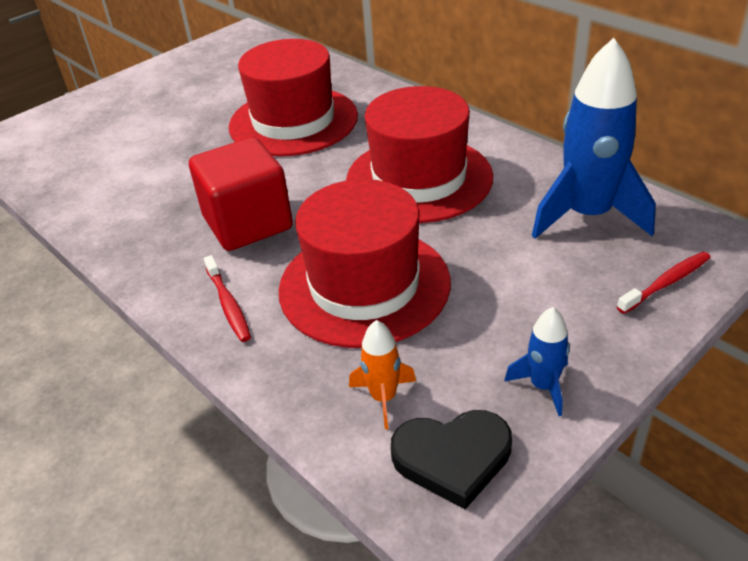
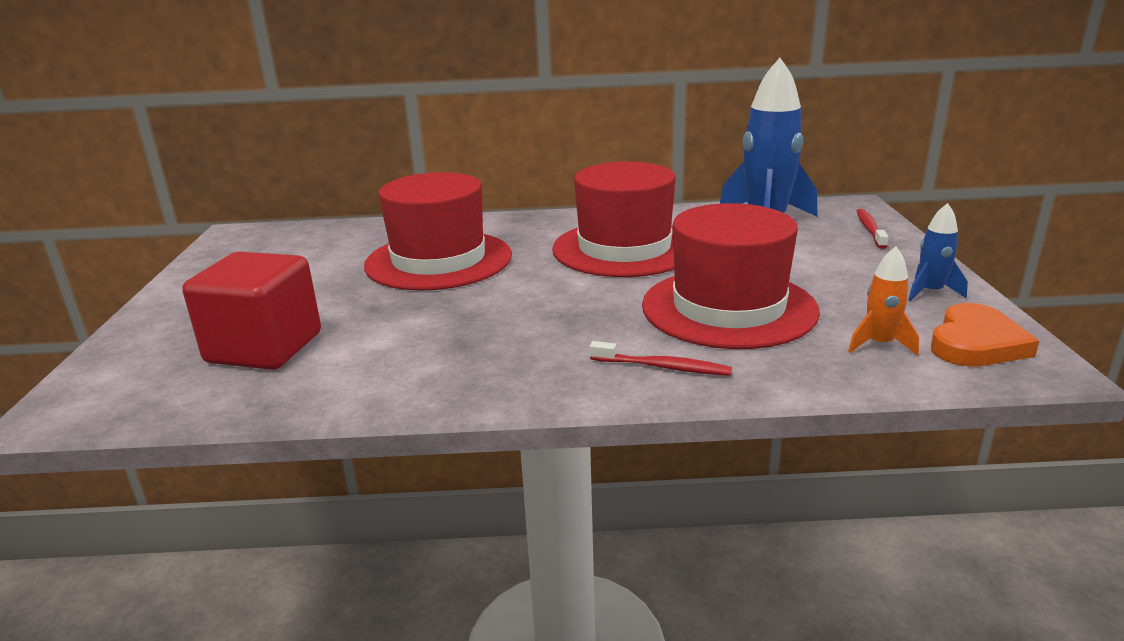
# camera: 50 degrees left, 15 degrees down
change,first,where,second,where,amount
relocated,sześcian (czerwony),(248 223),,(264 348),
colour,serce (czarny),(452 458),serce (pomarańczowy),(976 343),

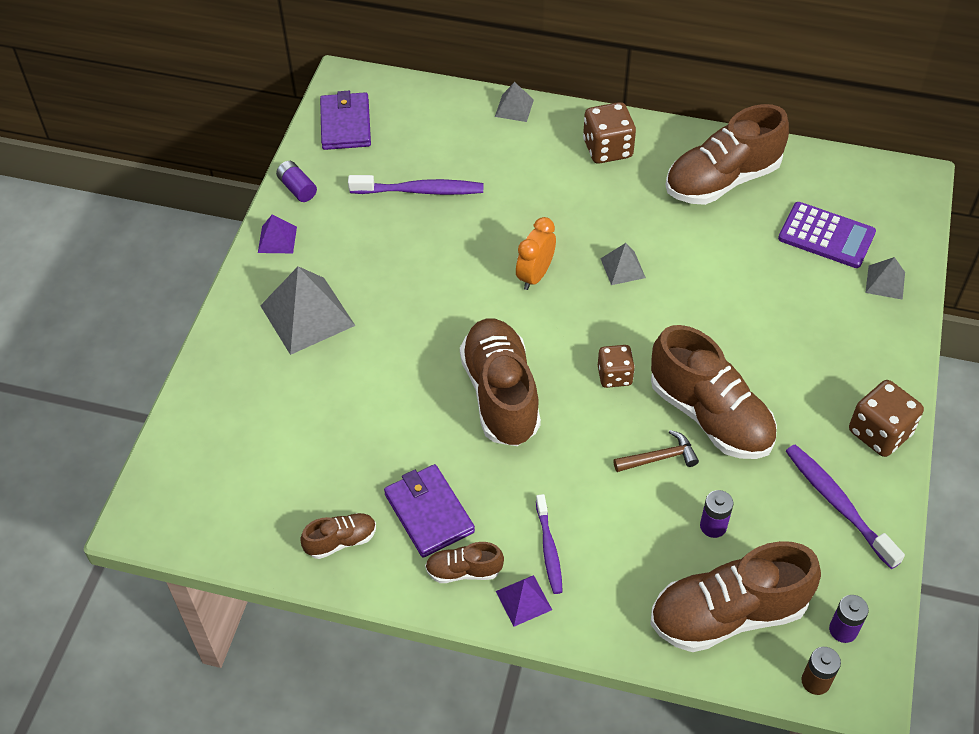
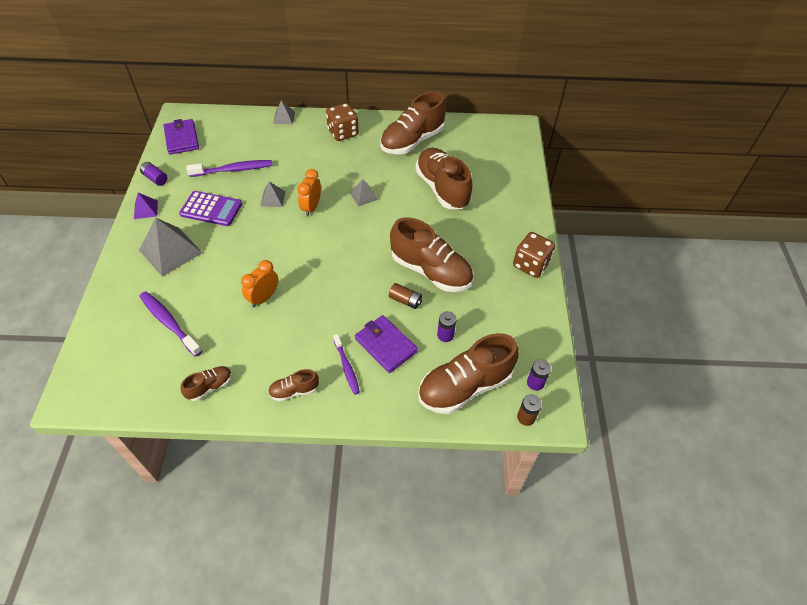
# camera: 15 degrees left, 0 degrees up
change,first,where,second,where,amount
relocated,kalkulator (fioletowy),(826 236),,(211 209),
relocated,piramida (szary),(885 282),,(273 198),
relocated,but (brązowy),(500 395),,(442 188),
missing,kostka do gry (brązowy),(614 376),,,
exchanged,młotek (brązowy),(659 458),bateria (brązowy),(405 300),
relocated,szczoteczka do zębów (fioletowy),(838 505),,(169 323),
relocated,portfel (fioletowy),(429 513),,(385 345),
missing,piramida (fioletowy),(523 600),,,
appeared,,,budzik (pomarańczowy),(263 298),

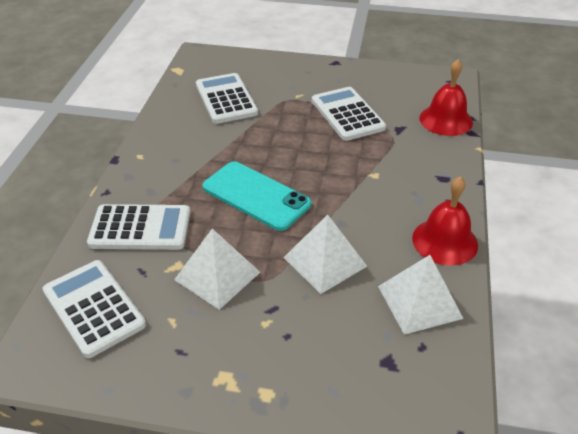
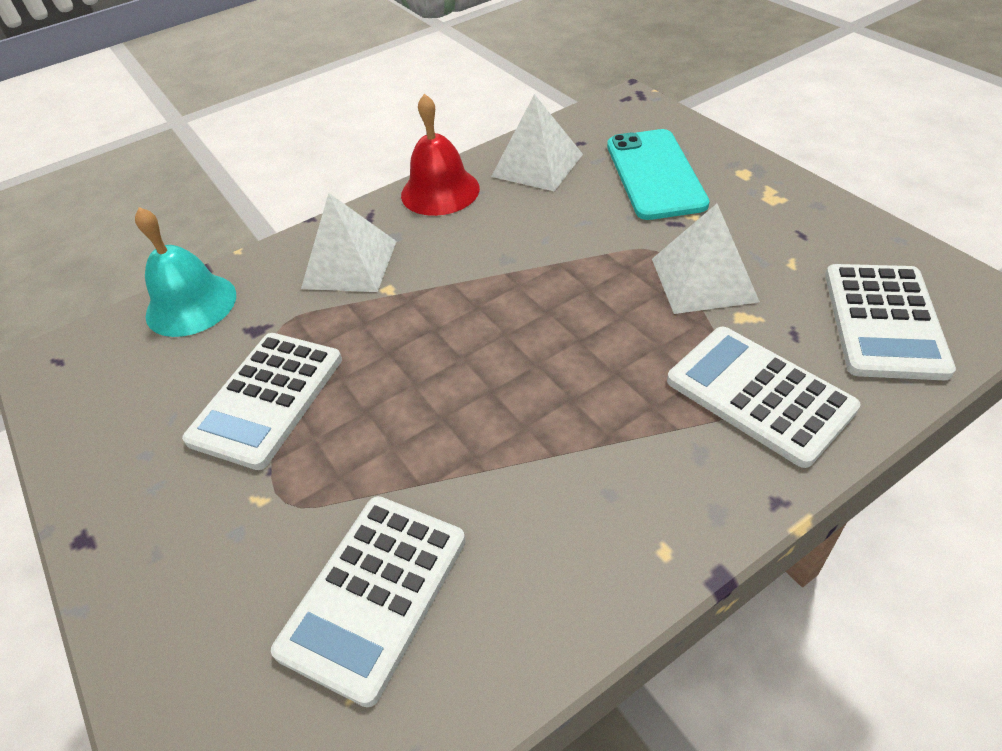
# camera: 130 degrees left, 5 degrees up
change,first,where,second,where,amount
colour,dzwonek (czerwony),(446 120),dzwonek (turkusowy),(191 304),
relocated,telefon (turkusowy),(256 196),,(655 174),
relocated,piramida (biały),(325 261),,(349 264),

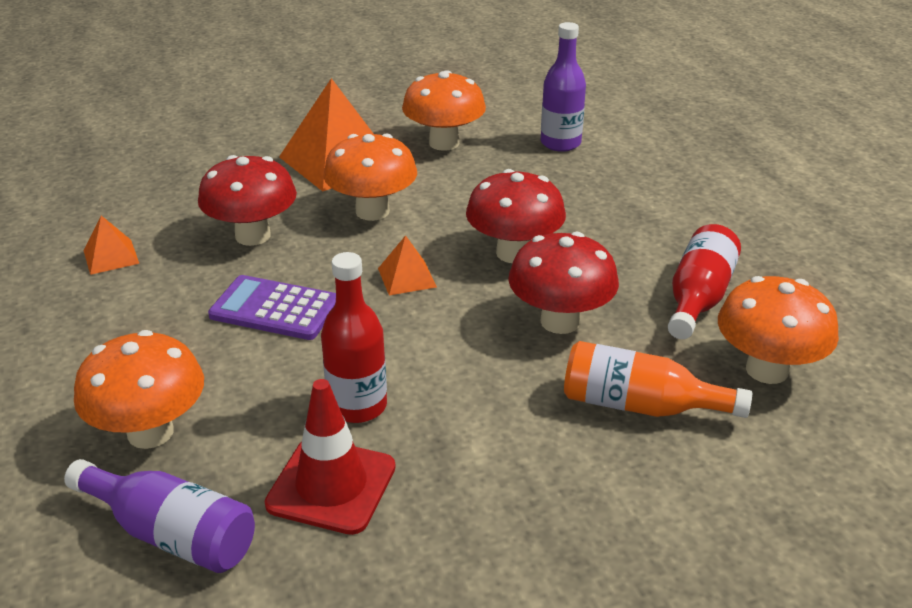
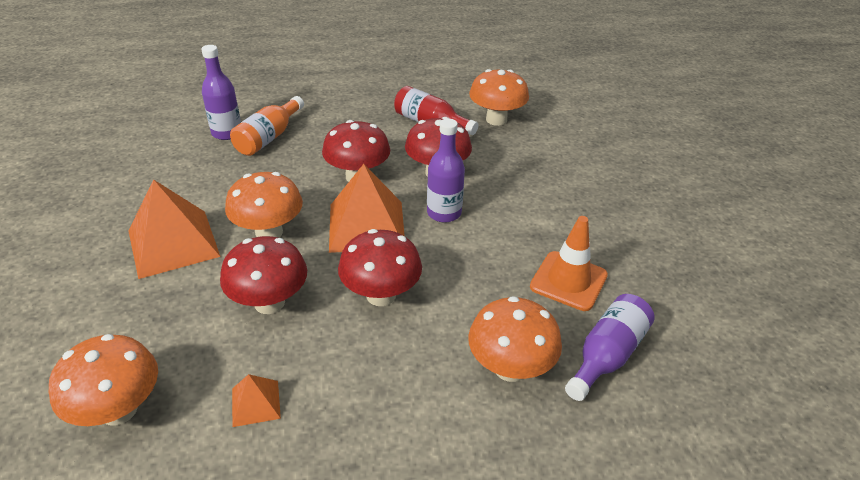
# camera: 80 degrees left, 5 degrees up
change,first,where,second,where,amount
relocated,grzyb (pomarańczowy),(444 143),,(119 410),
size,piramida (pomarańczowy),(406 277),,(366 226),x2.11
missing,butelka (czerwony),(357 406),,,
exchanged,kalkulator (fioletowy),(275 309),grzyb (czerwony),(381 295),
relocated,butelka (pomarańczowy),(639 405),,(268 138),
colour,pachołek (czerwony),(331 486),pachołek (pomarańczowy),(568 281),
appeared,,,butelka (fioletowy),(444 213),

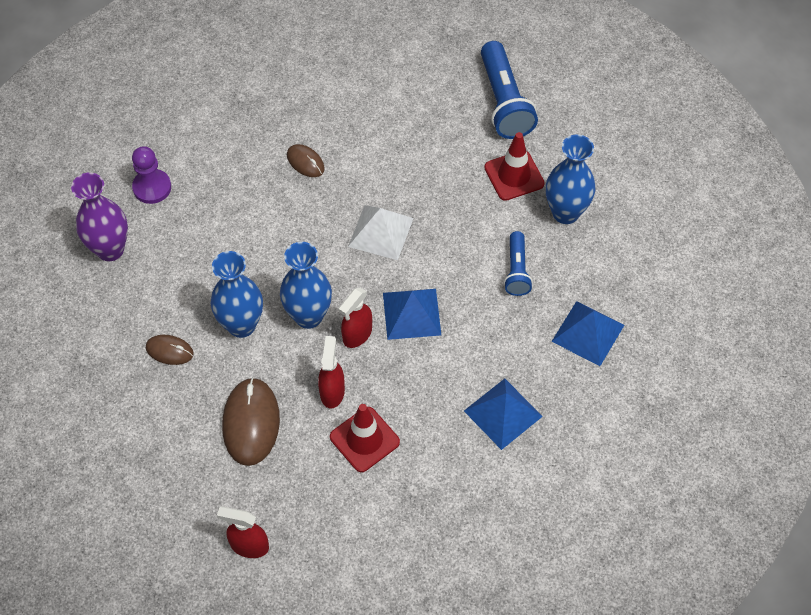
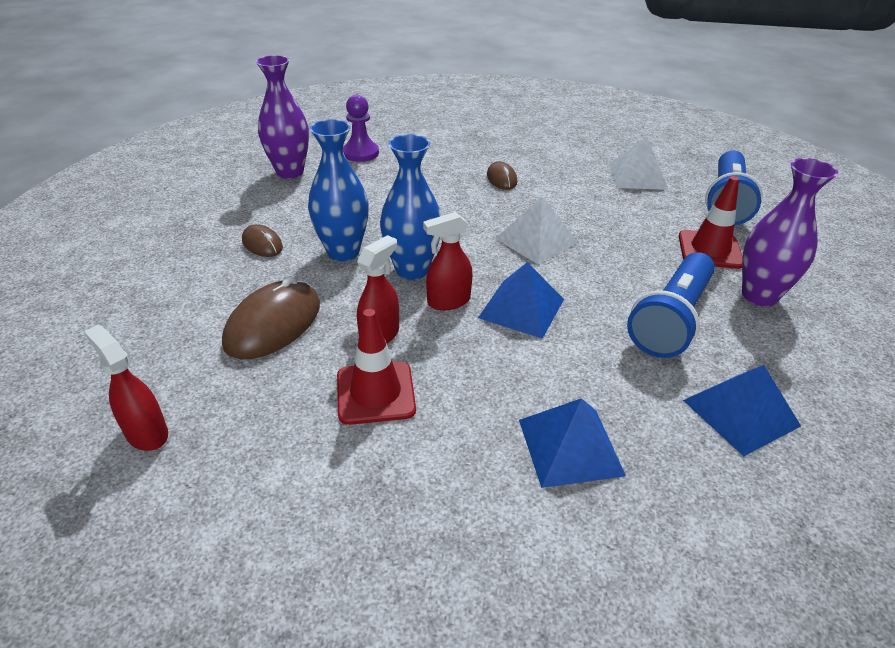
# camera: 30 degrees right, 20 degrees down
change,first,where,second,where,amount
colour,wazon (niebieski),(565 213),wazon (fioletowy),(759 296),
size,latarka (niebieski),(517 270),,(671 320),x1.72
appeared,,,piramida (biały),(637 176),

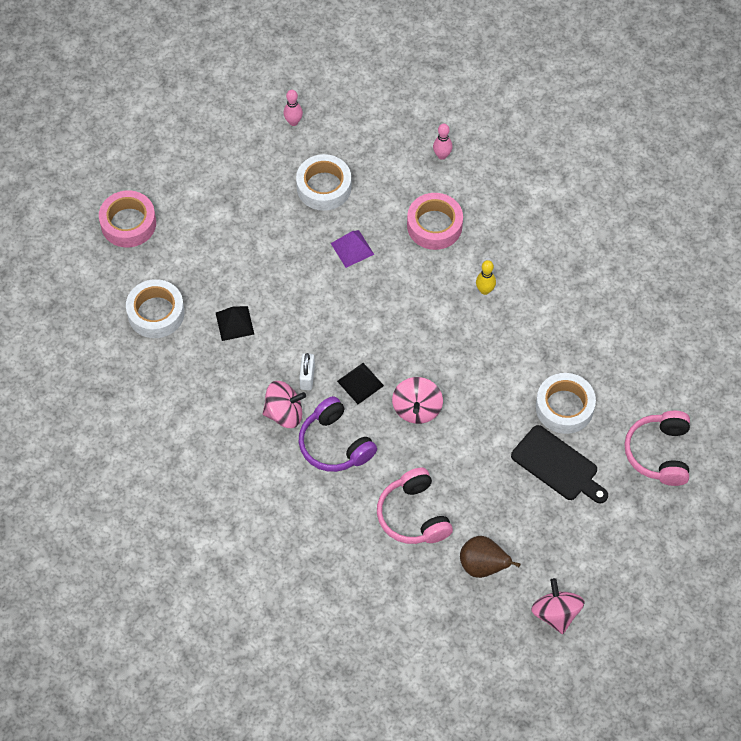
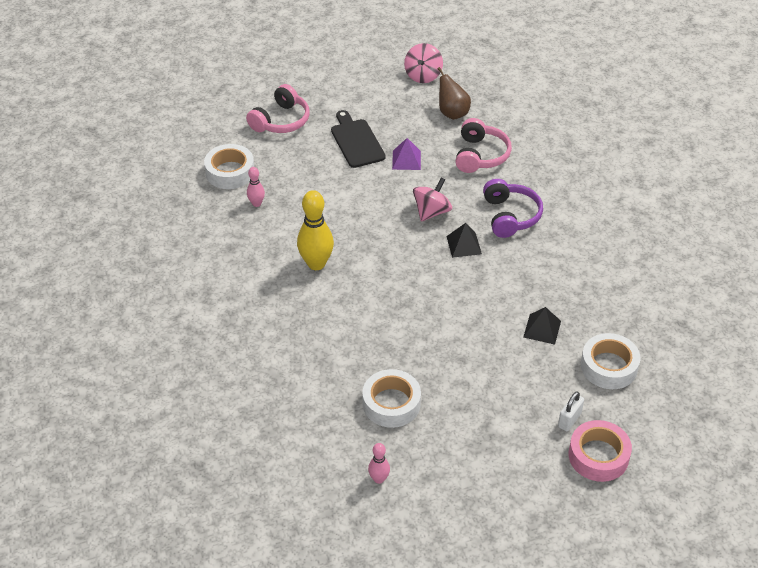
# camera: 150 degrees left, 15 degrees down
change,first,where,second,where,amount
relocated,kręgiel (różowy),(442 155),,(256 203),
missing,taśma klejąca (różowy),(434 226),,,
relocated,piramida (fioletowy),(352 248),,(406 160),
size,kręgiel (żółty),(485 290),,(316 264),x1.93
relocated,kłódka (biały),(307 377),,(569 420),
relocated,taśma klejąca (biały),(564 407),,(230 172),
missing,bączek (różowy),(284 413),,,

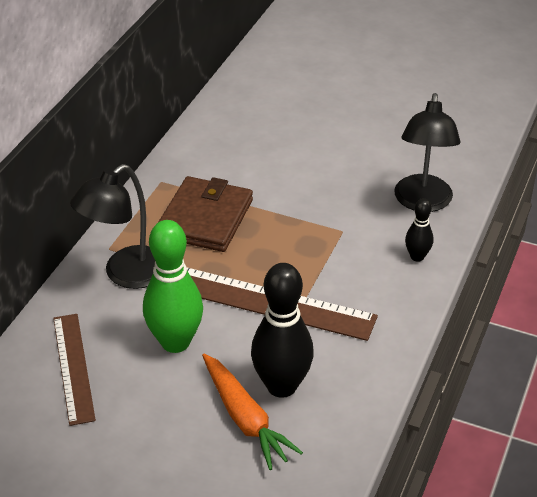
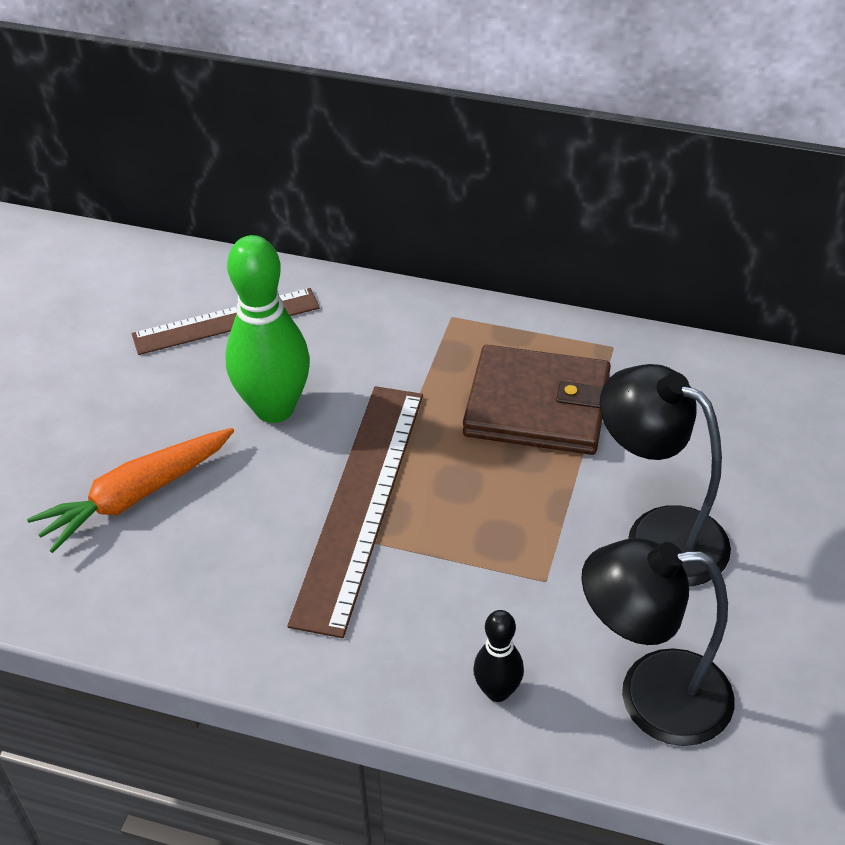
# camera: 85 degrees right, 5 degrees up
change,first,where,second,where,amount
relocated,lampka (czarny),(126 275),,(658 535),
missing,kręgiel (czarny),(281 386),,,

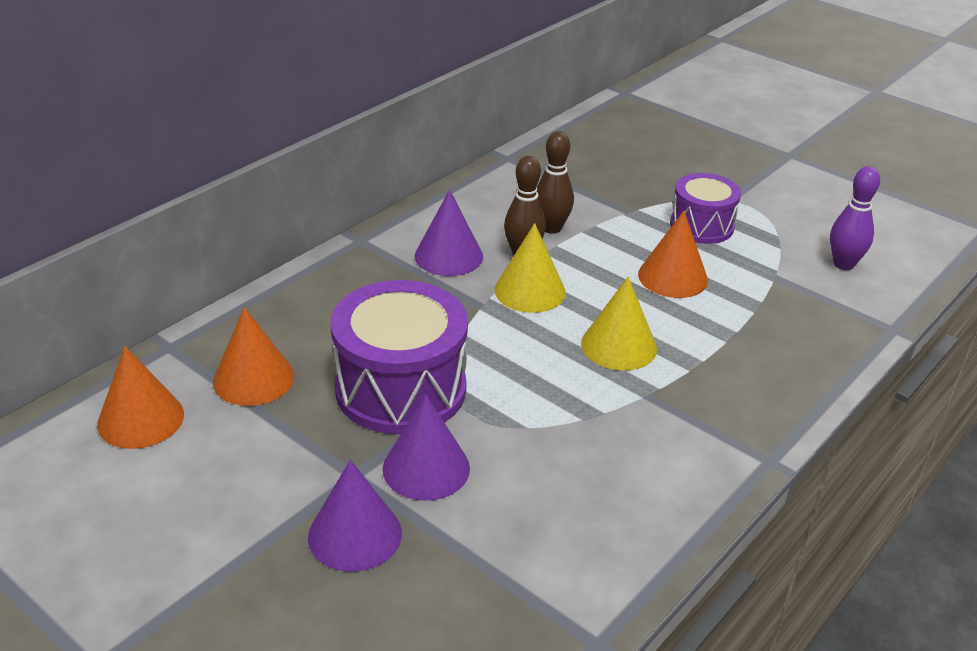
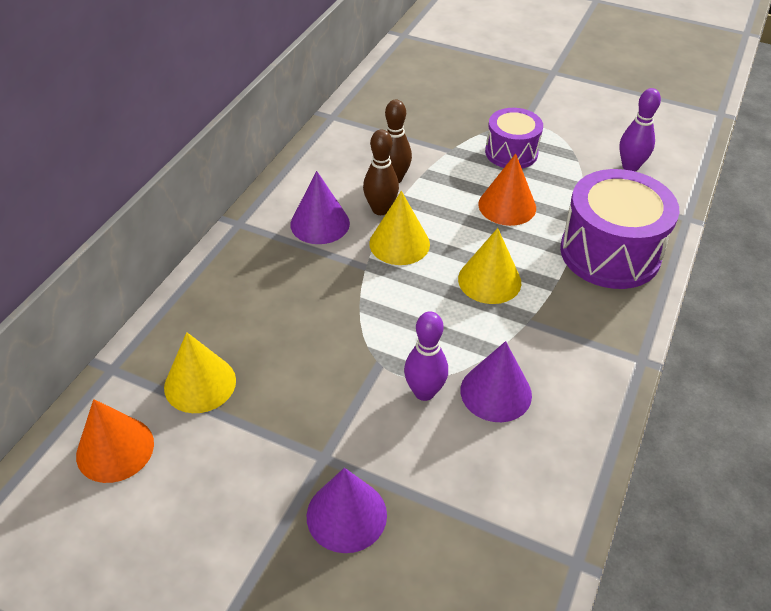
# camera: 15 degrees left, 10 degrees up
change,first,where,second,where,amount
relocated,bęben (fioletowy),(401 389),,(610 253),
colour,stożek (pomarańczowy),(253 379),stożek (żółty),(200 383),
relocated,stożek (fioletowy),(426 468),,(496 392),
appeared,,,kręgiel (fioletowy),(424 392),

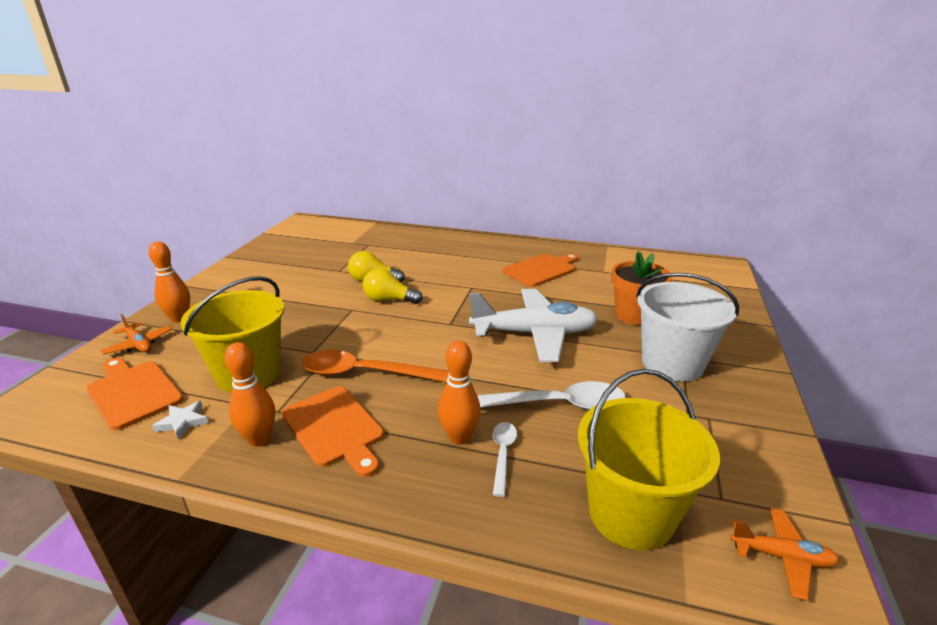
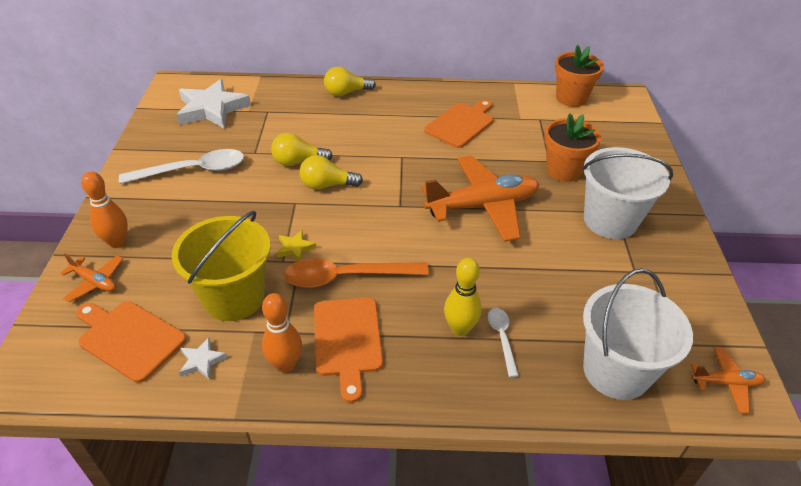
# camera: 15 degrees left, 15 degrees up
change,first,where,second,where,amount
colour,samolot (biały),(534 334),samolot (pomarańczowy),(482 206),
colour,kręgiel (pomarańczowy),(459 437),kręgiel (żółty),(460 329),
colour,wiadro (żółty),(631 514),wiadro (biały),(616 371),
relocated,łyżka (biały),(554 405),,(193 170),
spun,deska do krojenia (pomarańczowy),(334 428),,(348 340),45 degrees clockwise
appeared,,,doniczka (pomarańczowy),(571 98),
appeared,,,żarówka (żółty),(346 93),
appeared,,,gwiazda (biały),(212 109),
appeared,,,gwiazda (żółty),(295 248),

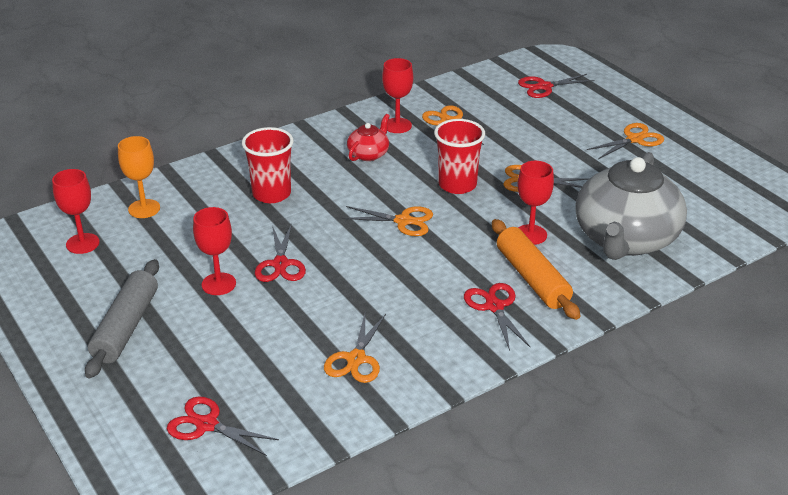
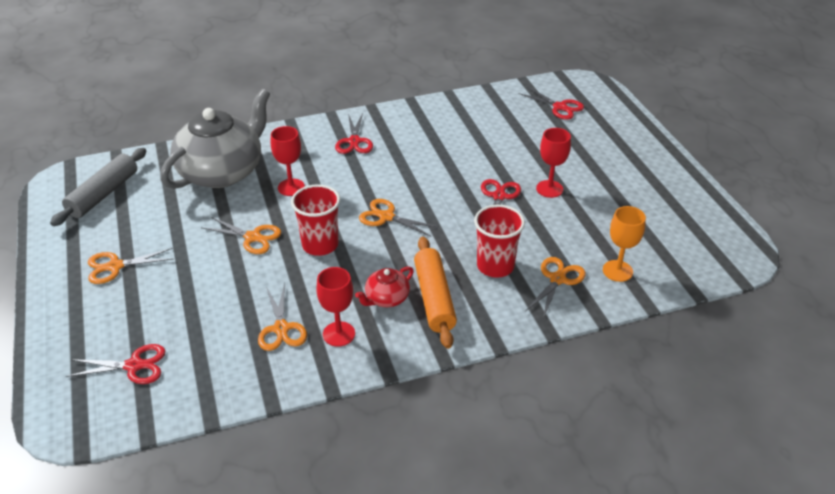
# camera: 165 degrees left, 5 degrees up
change,first,where,second,where,amount
missing,kielich (czerwony),(82 243),,,
relocated,wałek do ciasta (pomarańczowy),(532 278),,(434 298),
relocated,wałek do ciasta (szary),(126 327),,(103 194),
relocated,nożyczki (pomarańczowy),(356 359),,(557 279),

